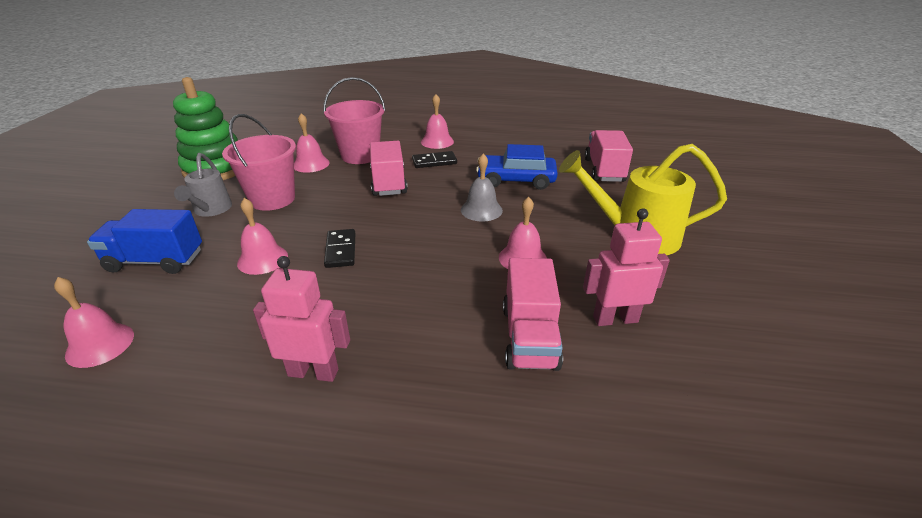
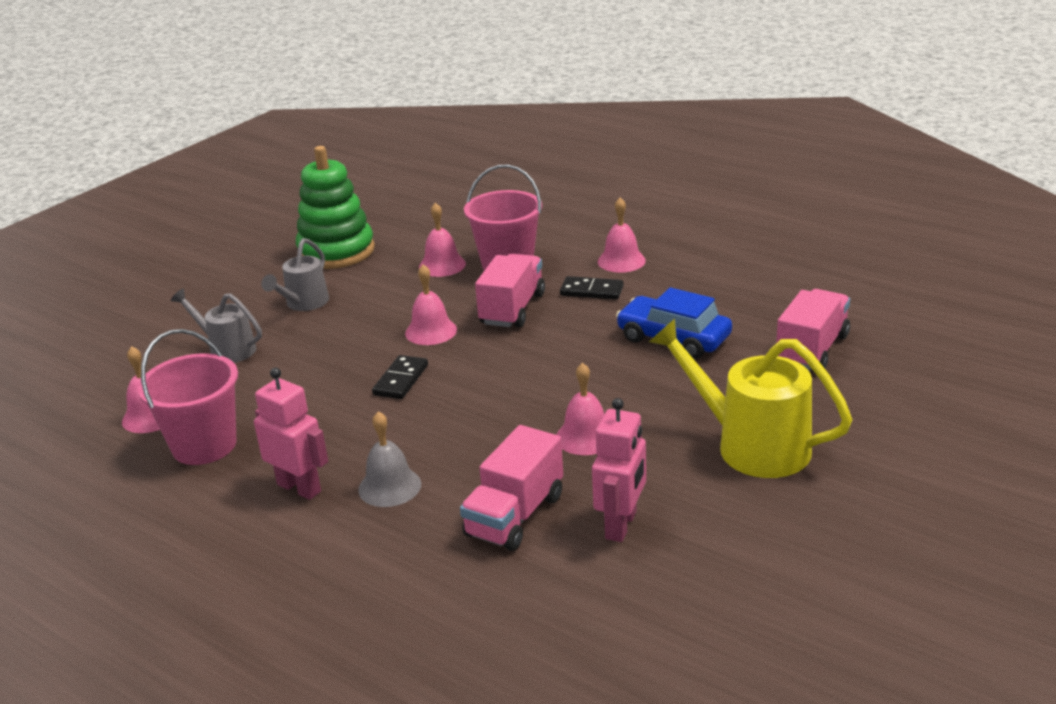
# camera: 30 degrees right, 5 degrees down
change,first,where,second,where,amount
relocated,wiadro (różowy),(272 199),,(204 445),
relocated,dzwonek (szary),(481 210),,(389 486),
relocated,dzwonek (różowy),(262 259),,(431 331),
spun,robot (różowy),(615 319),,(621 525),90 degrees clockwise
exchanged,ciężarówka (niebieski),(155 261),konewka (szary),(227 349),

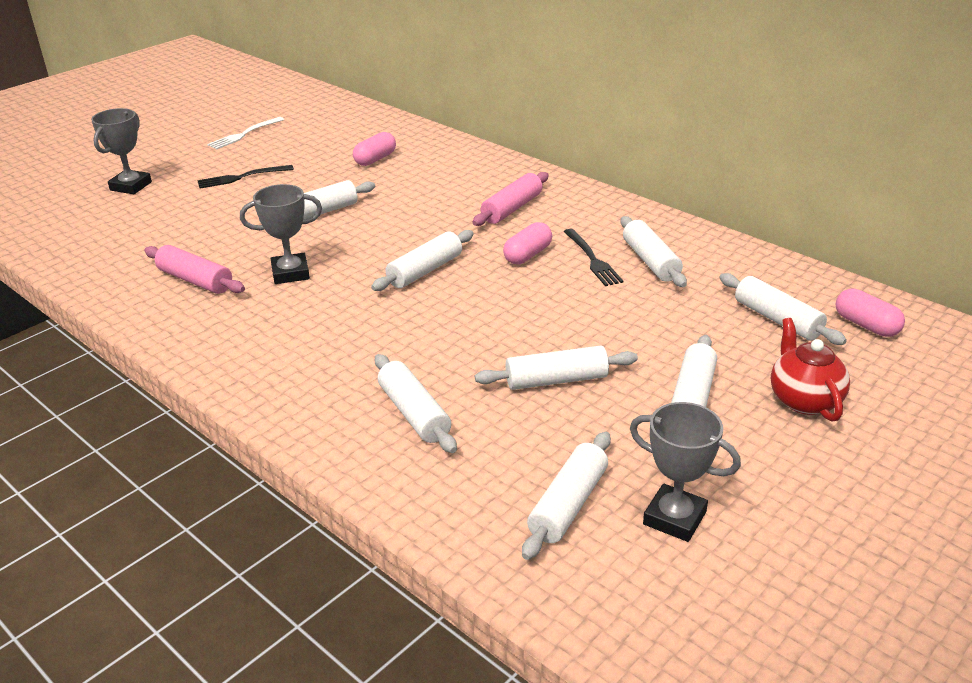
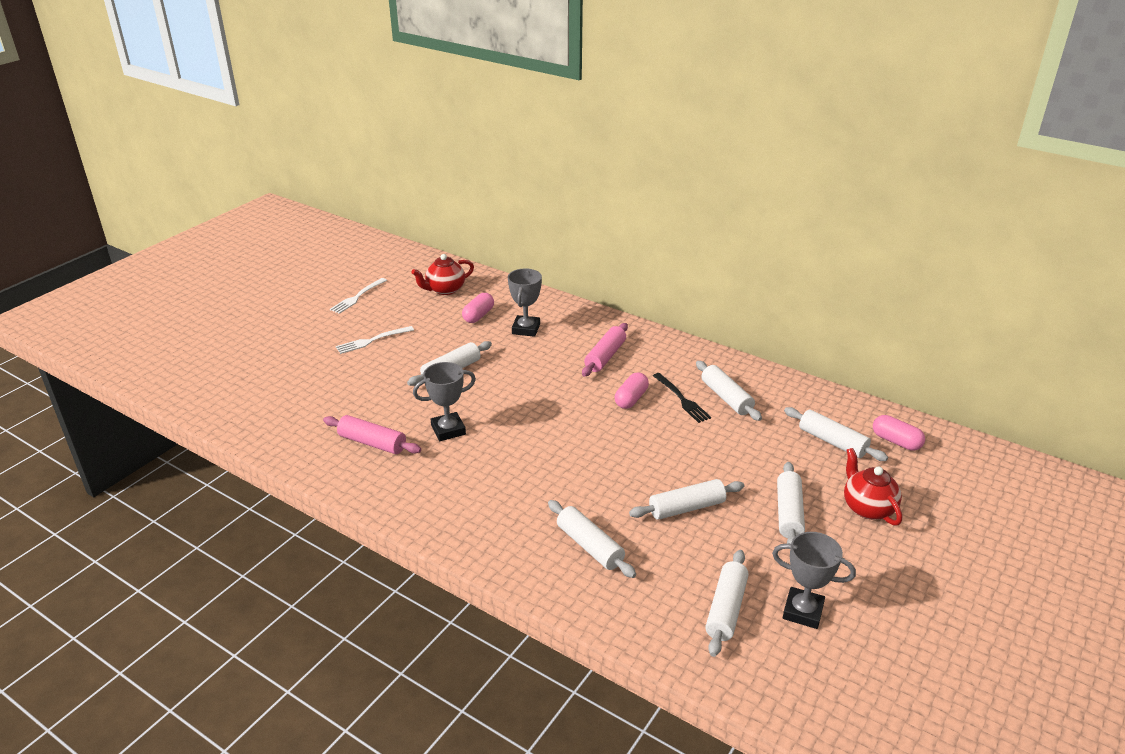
# camera: 10 degrees left, 0 degrees up
change,first,where,second,where,amount
relocated,puchar (szary),(131 186),,(526 329),
colour,widelec (czarny),(241 177),widelec (biały),(372 341),
missing,wałek do ciasta (biały),(425 271),,,
appeared,,,imbryk (czerwony),(445 290),

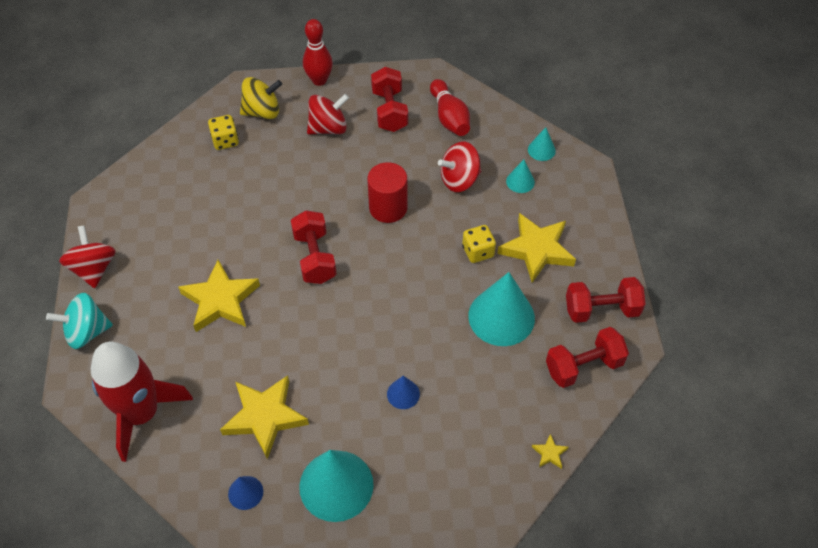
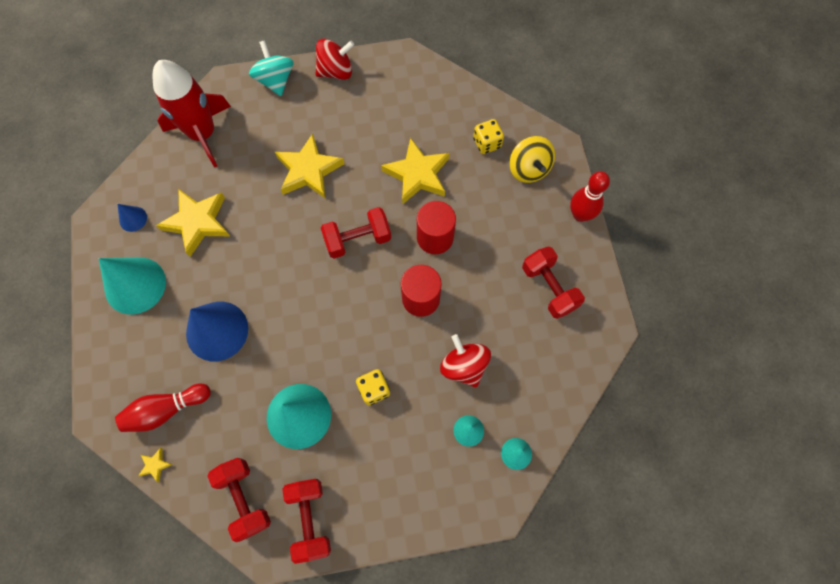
# camera: 85 degrees right, 15 degrees up
change,first,where,second,where,amount
spun,hantel (czerwony),(389 111),,(549 288),75 degrees clockwise
relocated,kręgiel (czerwony),(449 117),,(166 410),
missing,bączek (czerwony),(328 128),,,
relocated,gwiazda (żółty),(537 249),,(417 174),
size,stożek (niebieski),(403 394),,(217 331),x2.12
appeared,,,walec (czerwony),(435 237),

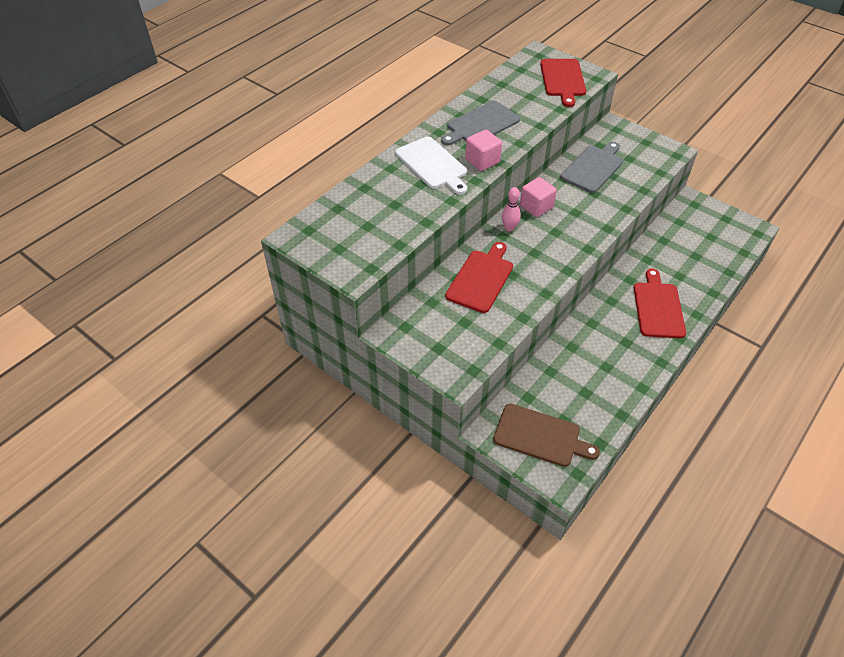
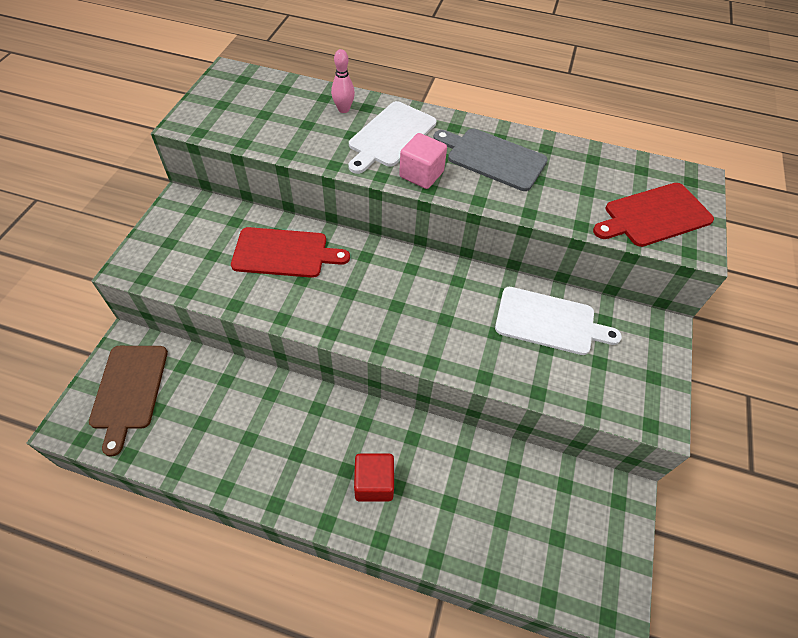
# camera: 65 degrees right, 5 degrees up
change,first,where,second,where,amount
colour,deska do krojenia (szary),(593 168),deska do krojenia (biały),(549 322),
missing,sześcian (różowy),(536 206),,,
relocated,kręgiel (różowy),(509 228),,(343 109),
exchanged,deska do krojenia (czerwony),(658 307),sześcian (czerwony),(374 483),

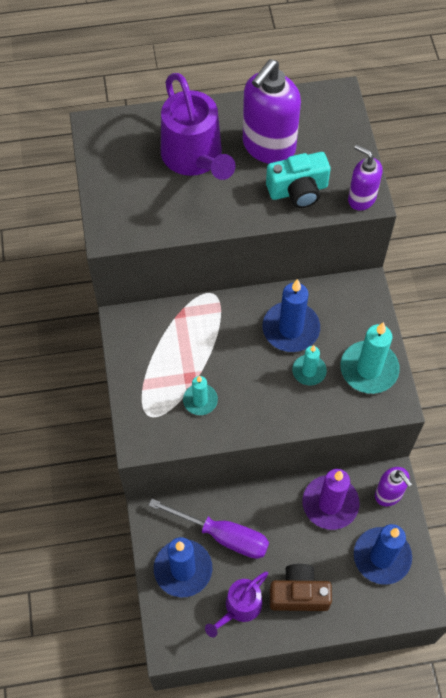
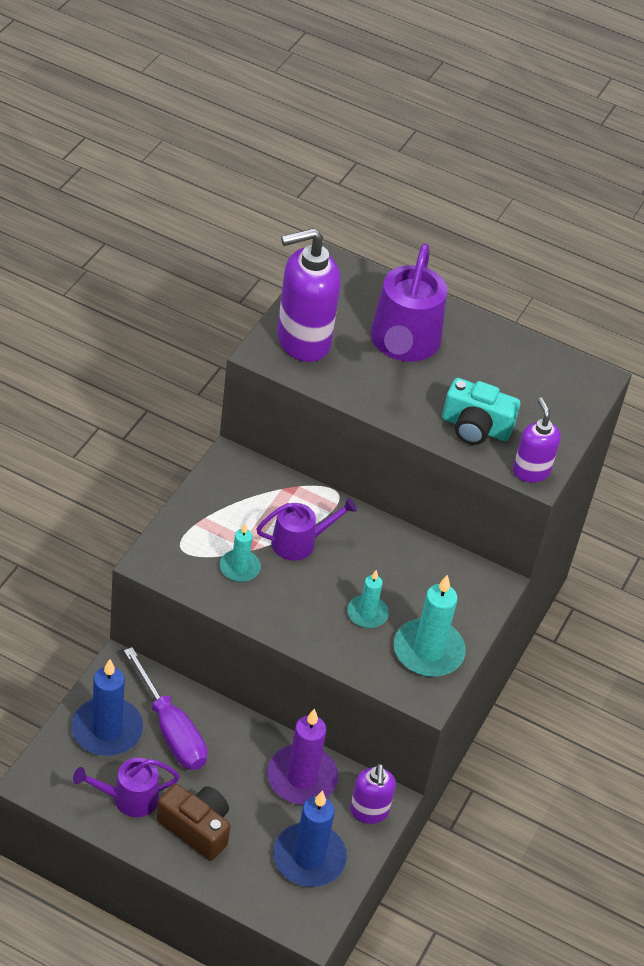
# camera: 30 degrees right, 15 degrees down
change,first,where,second,where,amount
relocated,dozownik mydła (fioletowy),(268 147),,(302 341),
missing,świeca (niebieski),(291 329),,,
appeared,,,konewka (fioletowy),(299 542),

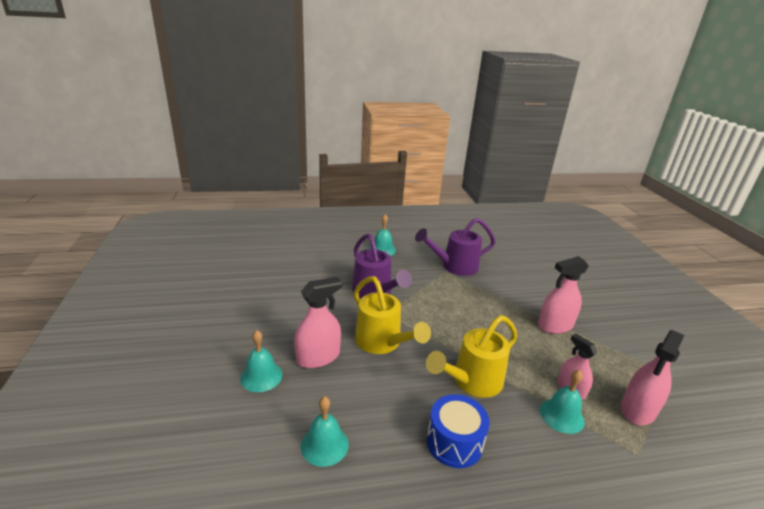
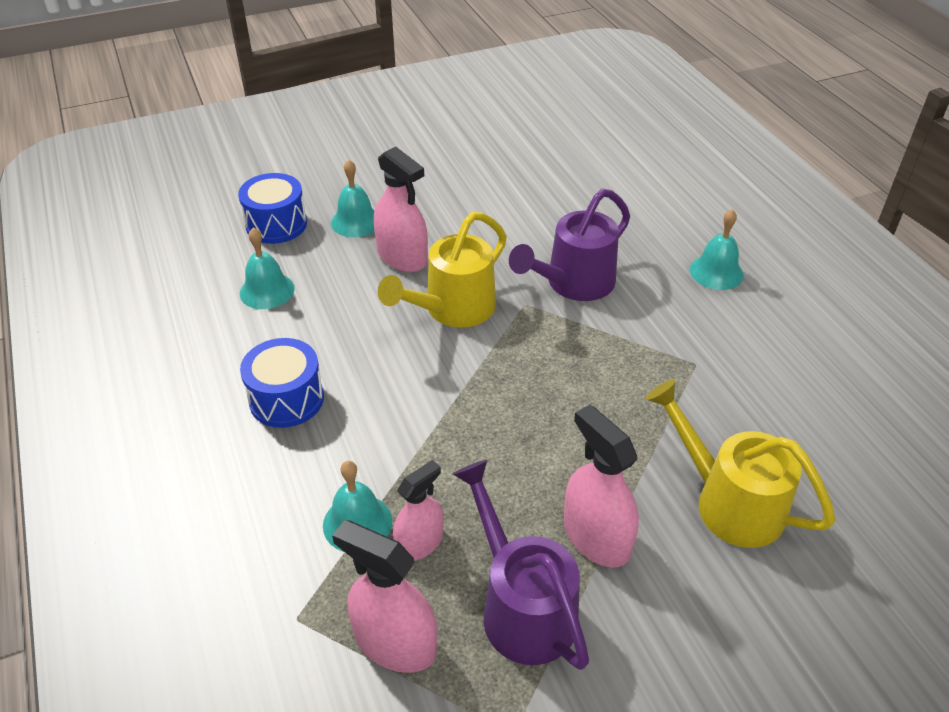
# camera: 80 degrees right, 15 degrees up
change,first,where,second,where,amount
relocated,konewka (fioletowy),(454 266),,(521 606),
relocated,konewka (żółty),(472 381),,(728 501),
appeared,,,bęben (niebieski),(276 224),

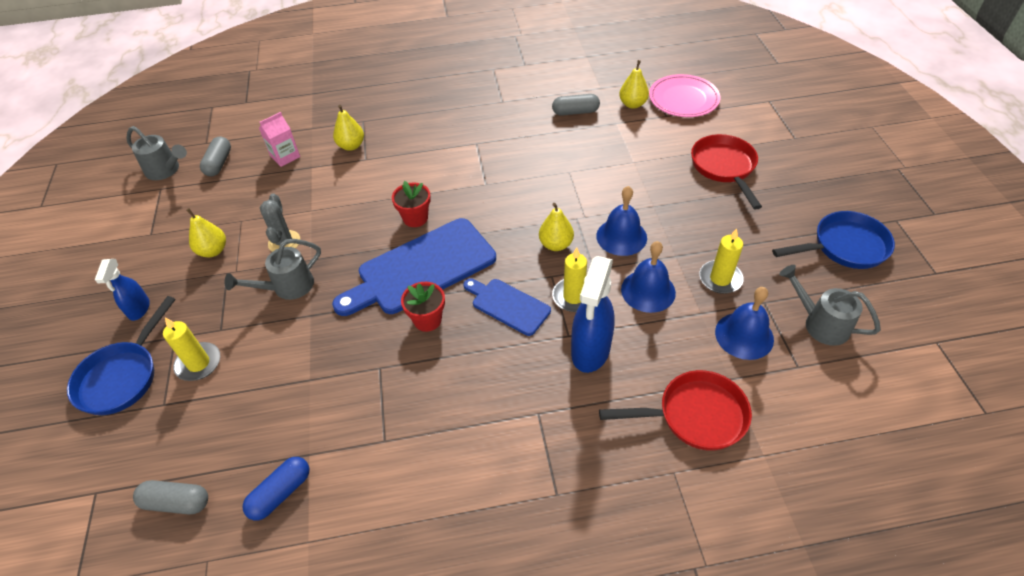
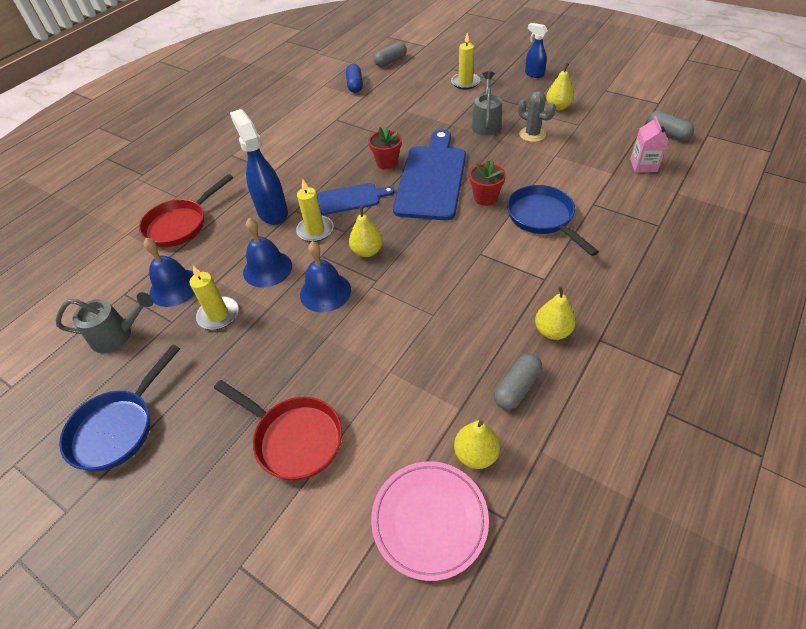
# camera: 135 degrees right, 0 degrees up
change,first,where,second,where,amount
relocated,gruszka (żółty),(351 146),,(552 331),
missing,konewka (szary),(166 170),,,
relocated,patelnia (niebieski),(122 377),,(543 218),

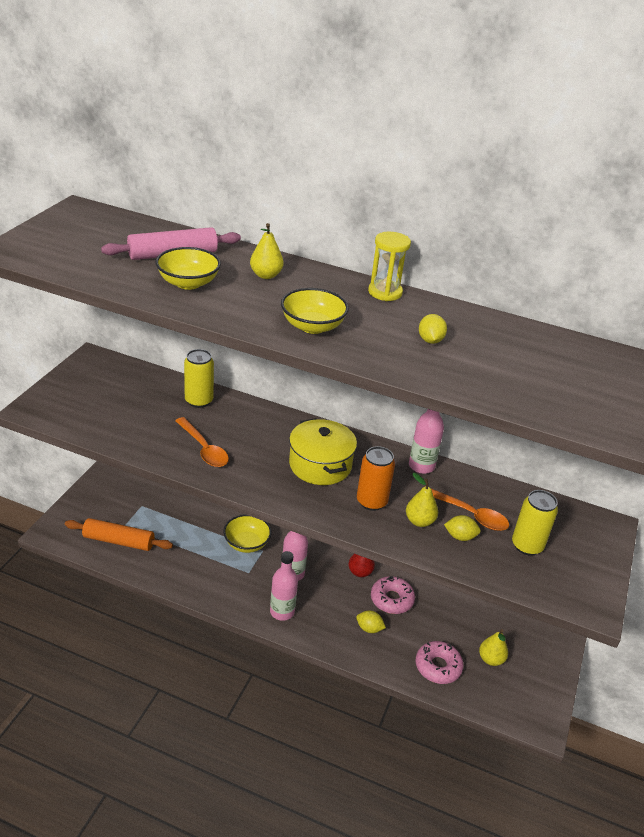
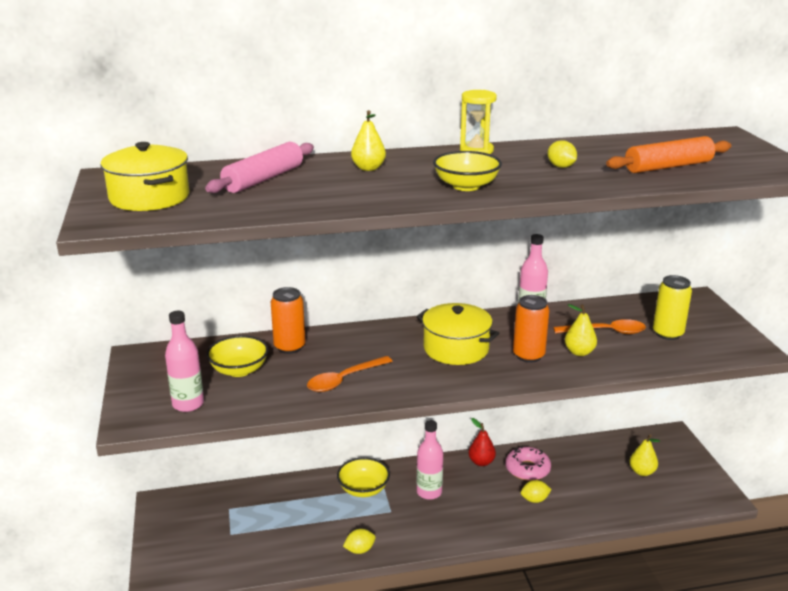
# camera: 30 degrees left, 10 degrees down
change,first,where,second,where,amount
relocated,miska (żółty),(188 283),,(239 370),
colour,puszka (żółty),(199 401),puszka (pomarańczowy),(289 347),
spun,łyżka (pomarańczowy),(204 449),,(344 380),120 degrees clockwise
relocated,cytryna (żółty),(460 537),,(359 550),
relocated,wałek do ciasta (pomarańczowy),(119 541),,(668 166),
relocated,butelka (różowy),(282 612),,(188 404),
missing,donut (różowy),(438 667),,,
appeared,,,garnek (żółty),(149 197),

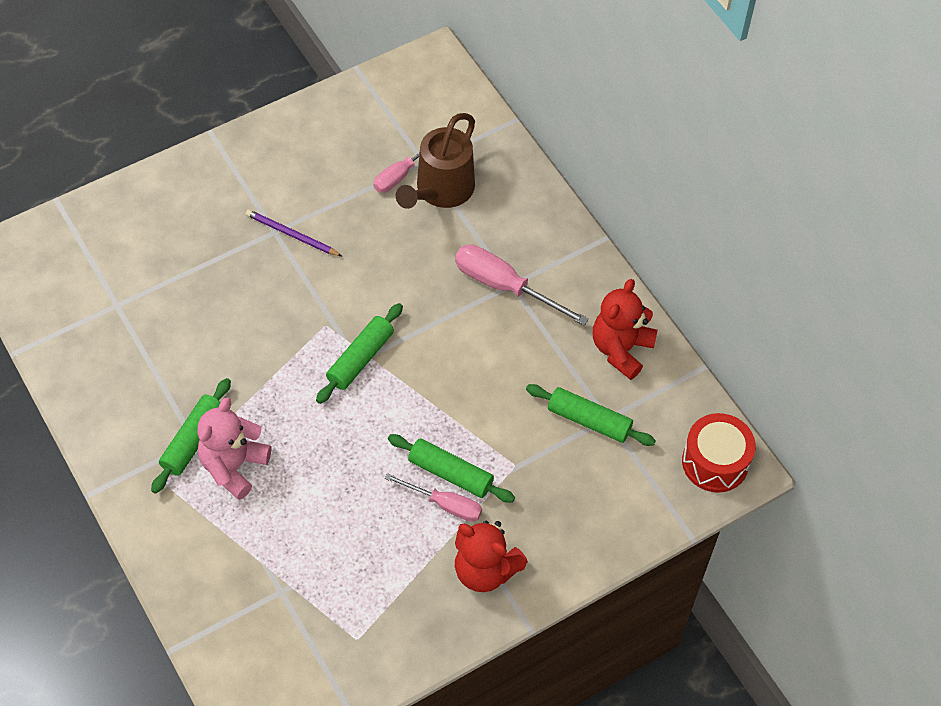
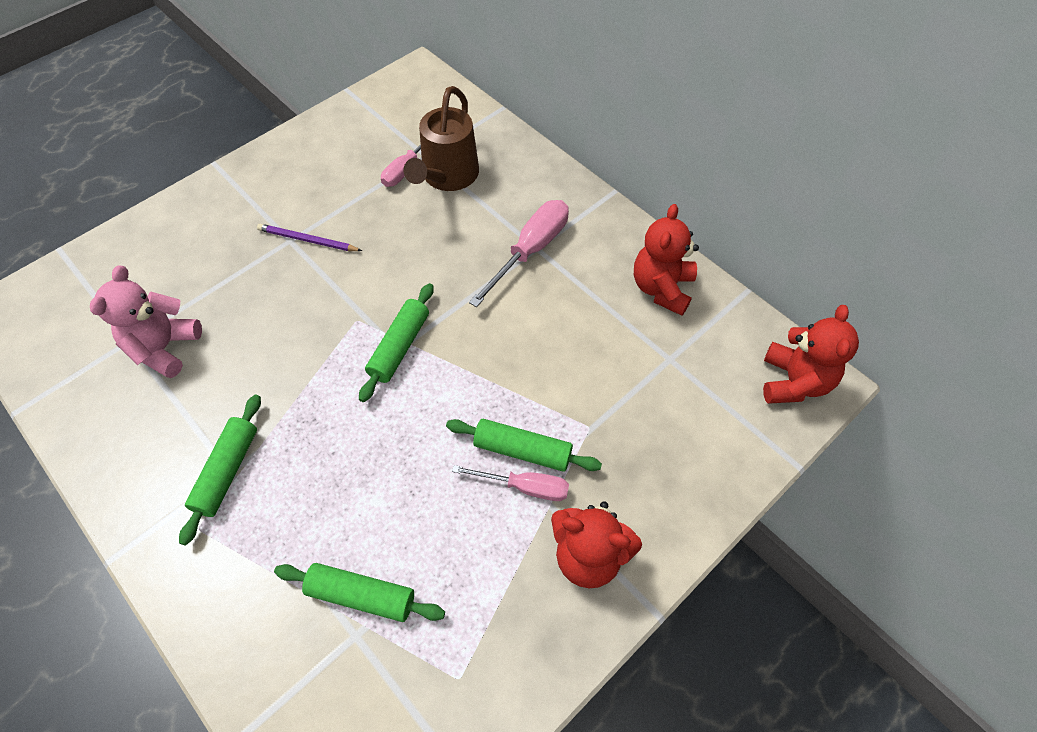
# camera: 10 degrees left, 0 degrees up
change,first,where,second,where,amount
spun,śrubokręt (różowy),(504 286),,(530 250),105 degrees clockwise
relocated,wałek do ciasta (zielony),(589 420),,(361 595),
relocated,miś (różowy),(234 466),,(164 348),
exchanged,bęben (czerwony),(715 462),miś (czerwony),(794 382),

